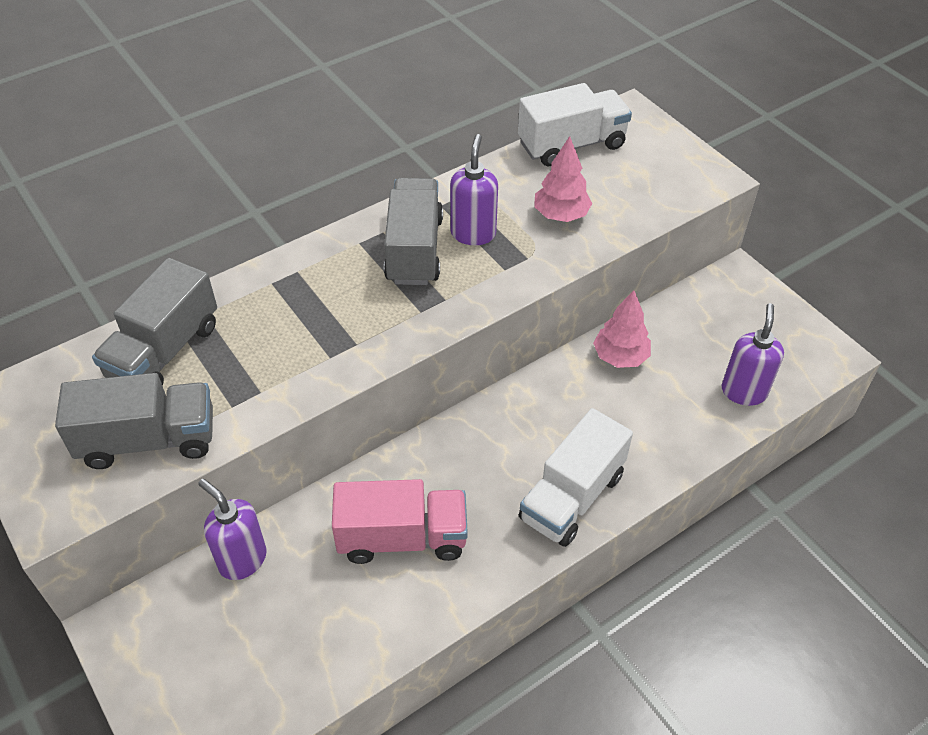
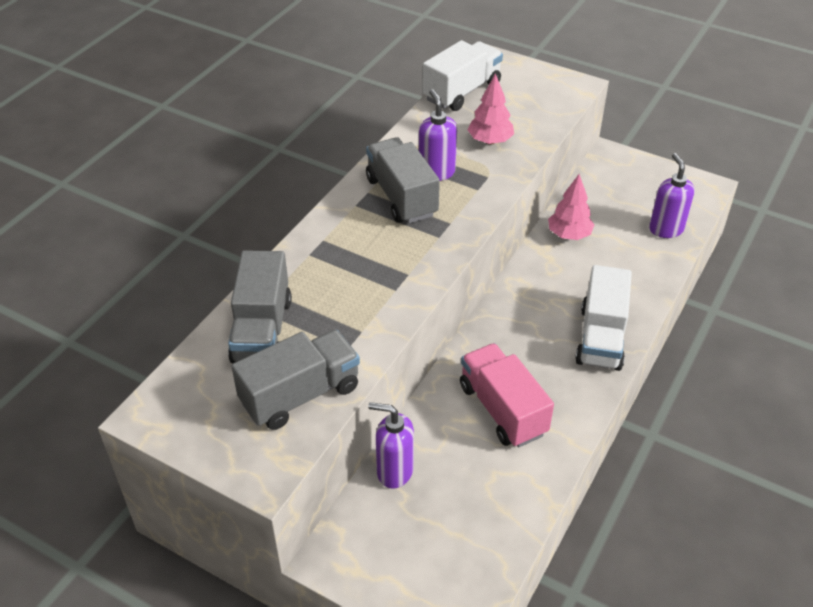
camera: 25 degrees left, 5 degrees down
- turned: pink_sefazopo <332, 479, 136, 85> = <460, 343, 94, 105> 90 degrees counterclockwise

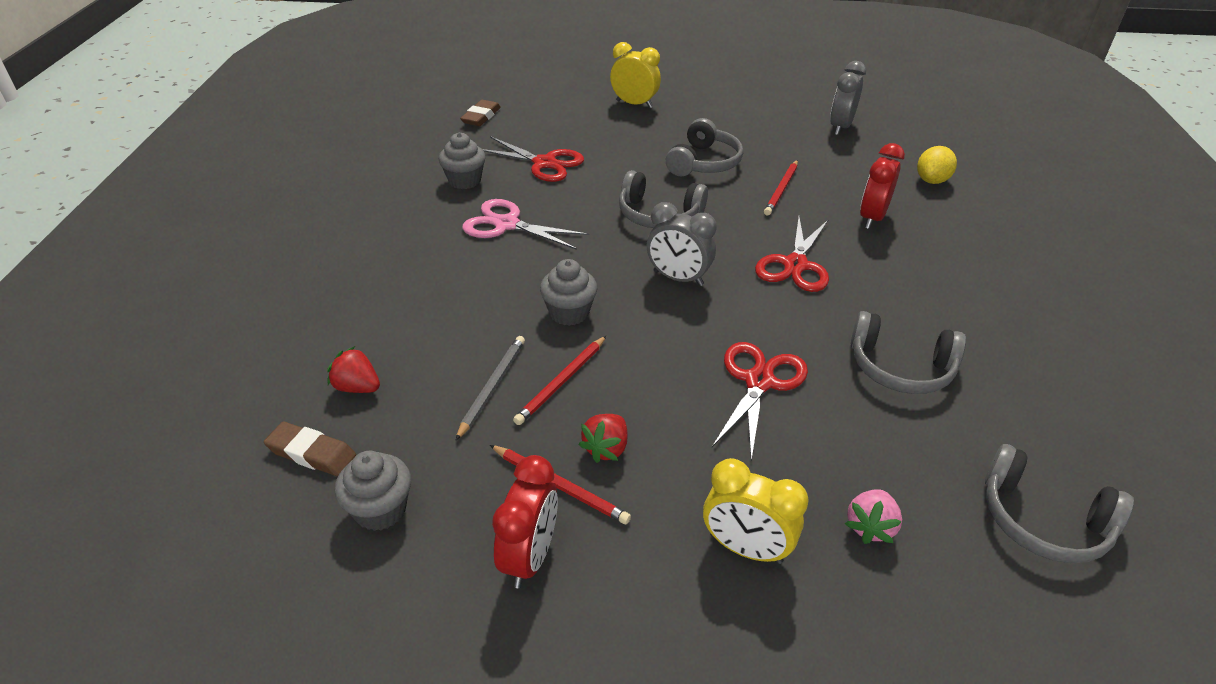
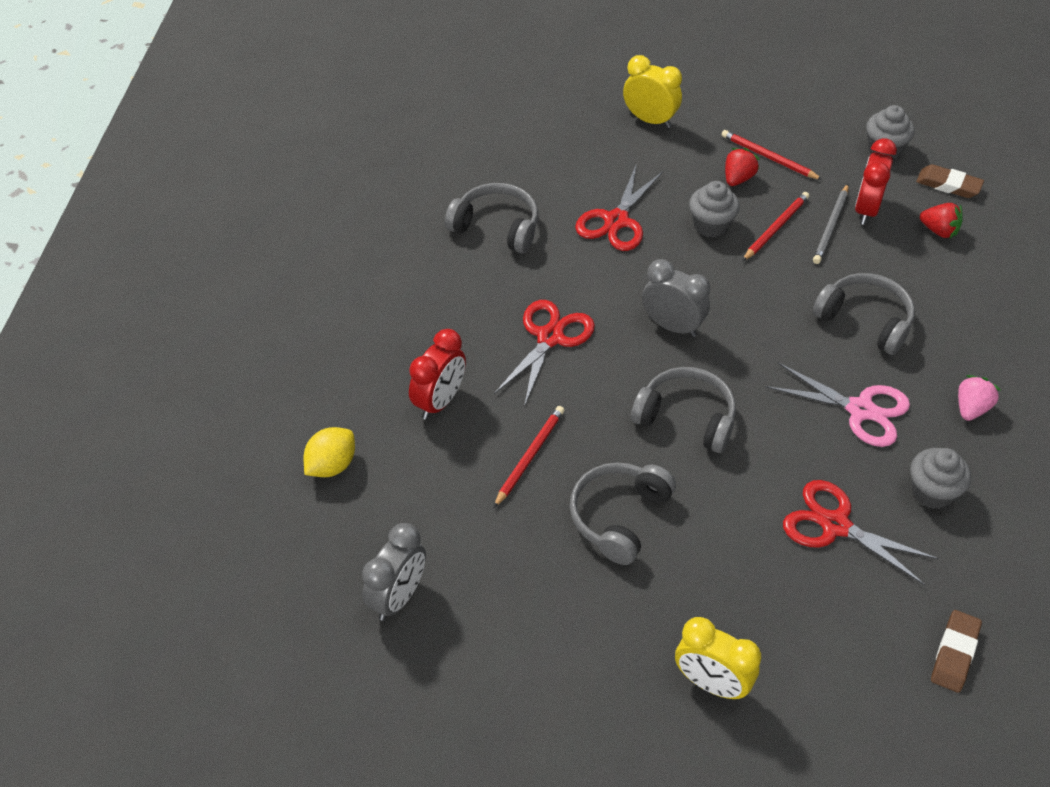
camera: 175 degrees left, 10 degrees up
- moved: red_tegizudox <492, 455, 66, 133> to <855, 138, 42, 87>
- moved: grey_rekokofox <540, 259, 57, 67> to <689, 181, 51, 57>
- moved: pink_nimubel <845, 489, 57, 55> to <958, 375, 43, 46>
- moved: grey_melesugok <985, 444, 149, 119> to <813, 273, 102, 82>

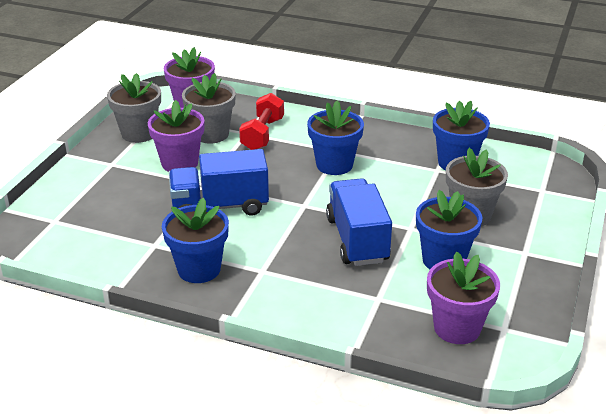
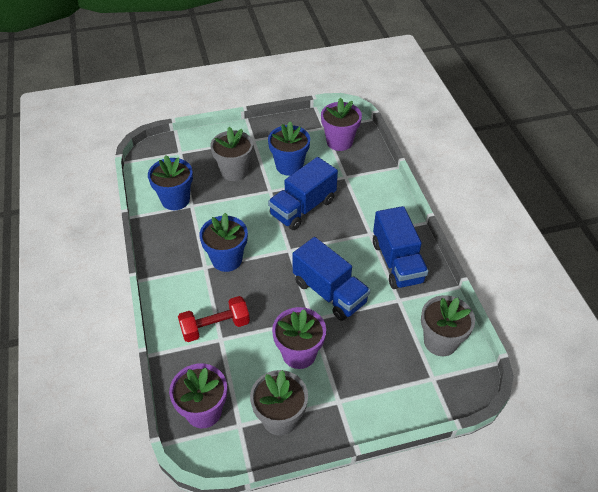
camera: 125 degrees left, 15 degrees up
- moved: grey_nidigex <182, 73, 54, 70> to <421, 295, 54, 61>
- replaced: blue_nidigex <162, 198, 67, 85> to blue_sefazopo <373, 206, 56, 83>

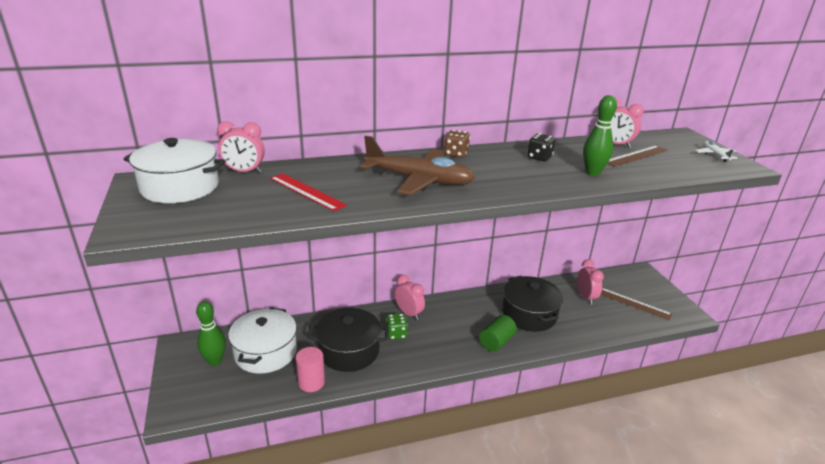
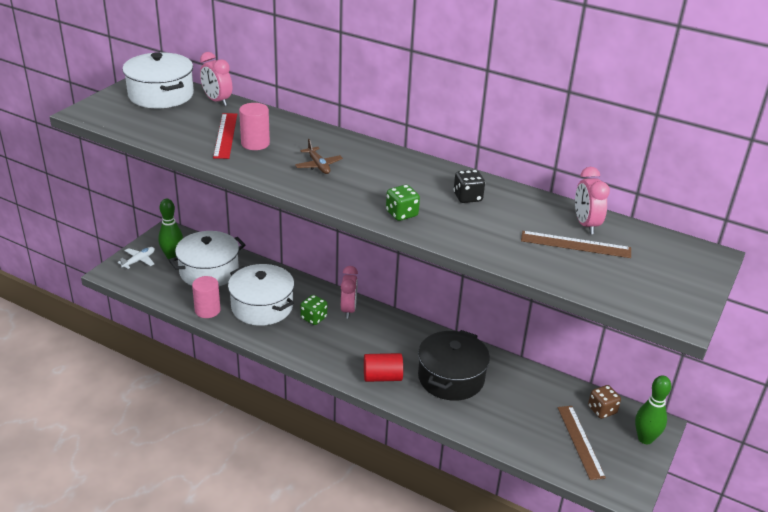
camera: 45 degrees right, 5 degrees up
- removed: pink_tegizudox <577, 259, 27, 45>
- added: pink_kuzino <239, 103, 31, 47>
- added: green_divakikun <386, 185, 34, 36>
- moved: brown_divakikun <444, 130, 26, 28> to <588, 385, 33, 34>
- moved: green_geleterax <583, 95, 34, 81> to <635, 375, 36, 69>
- moved: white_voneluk <695, 141, 42, 21> to <118, 247, 37, 22>
- recoloured: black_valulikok <307, 308, 82, 64> to white_valulikok <228, 264, 66, 62>
- recoloured: green_kuzino <479, 315, 38, 37> to red_kuzino <364, 353, 39, 29>
- resized: brown_voneluk <361, 136, 114, 59> = <295, 139, 48, 35> x0.44

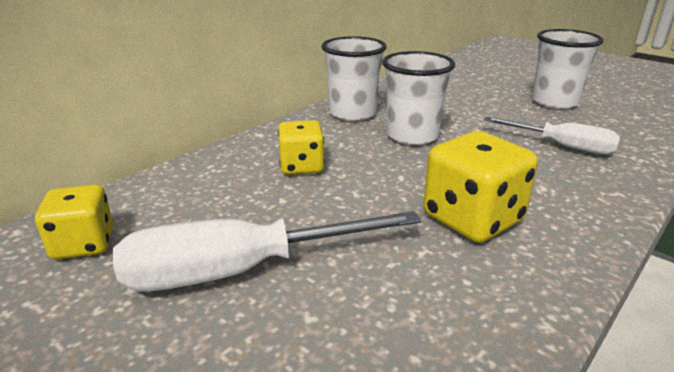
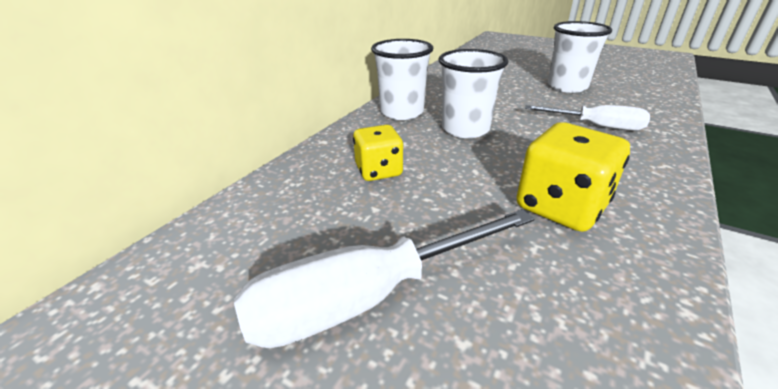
camera: 10 degrees left, 5 degrees up
- removed: yellow_divakikun <35, 185, 78, 75>

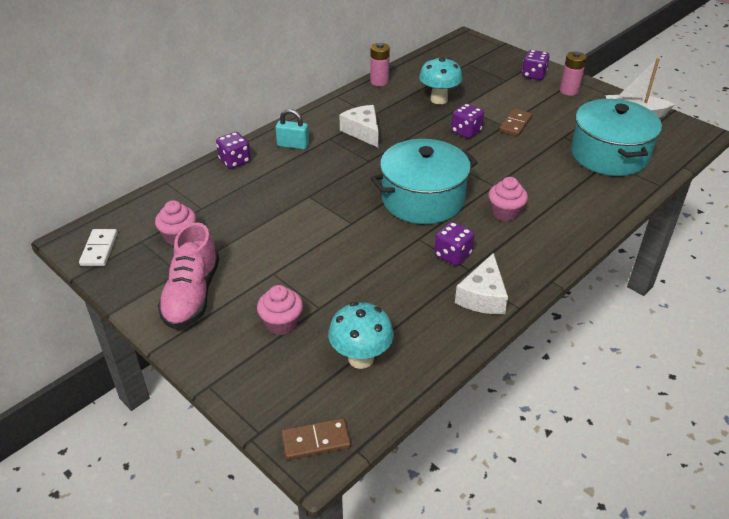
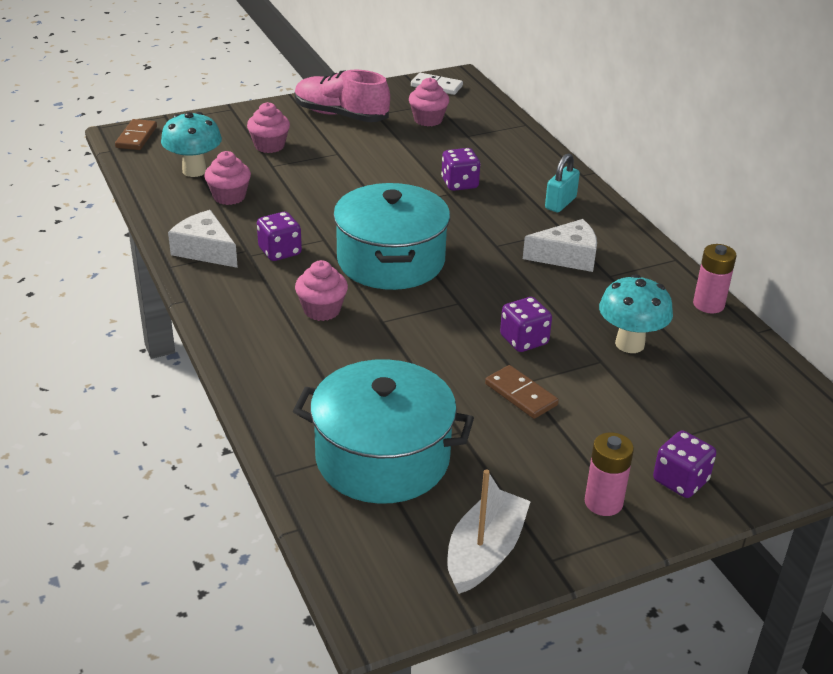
camera: 110 degrees right, 5 degrees down
- added: pink_rekokofox <204, 151, 47, 54>
- moved: purple_divakikun <216, 132, 35, 37> to <441, 148, 40, 43>

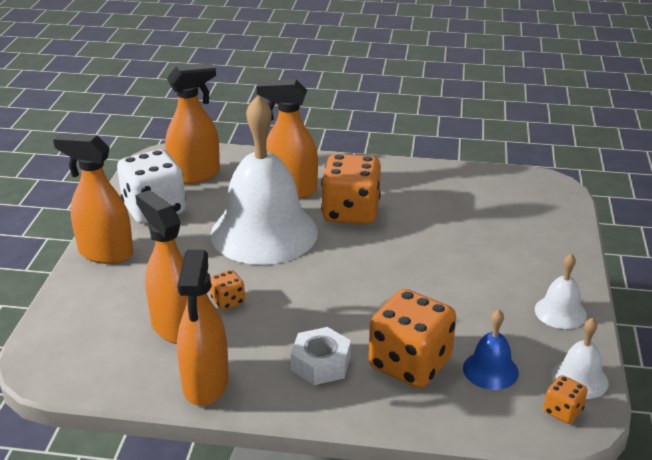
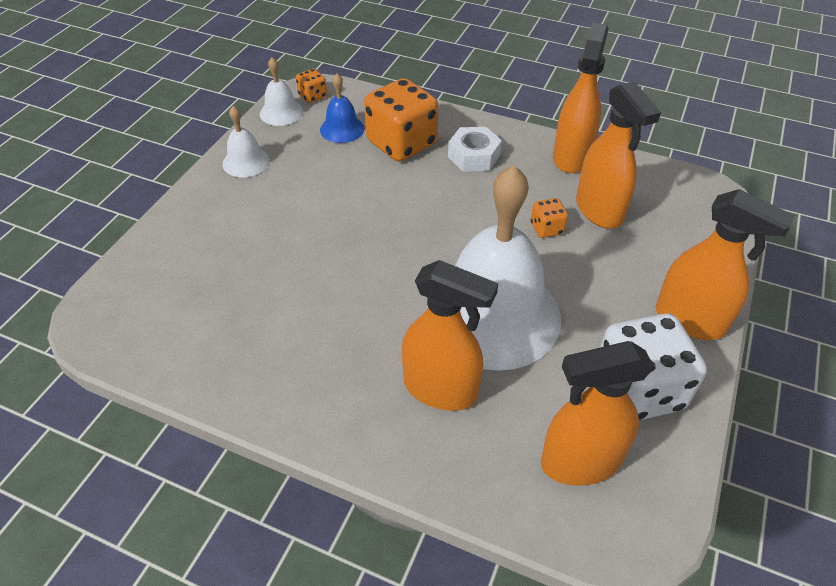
camera: 165 degrees left, 15 degrees up
- removed: orange_divakikun <321, 154, 60, 70>

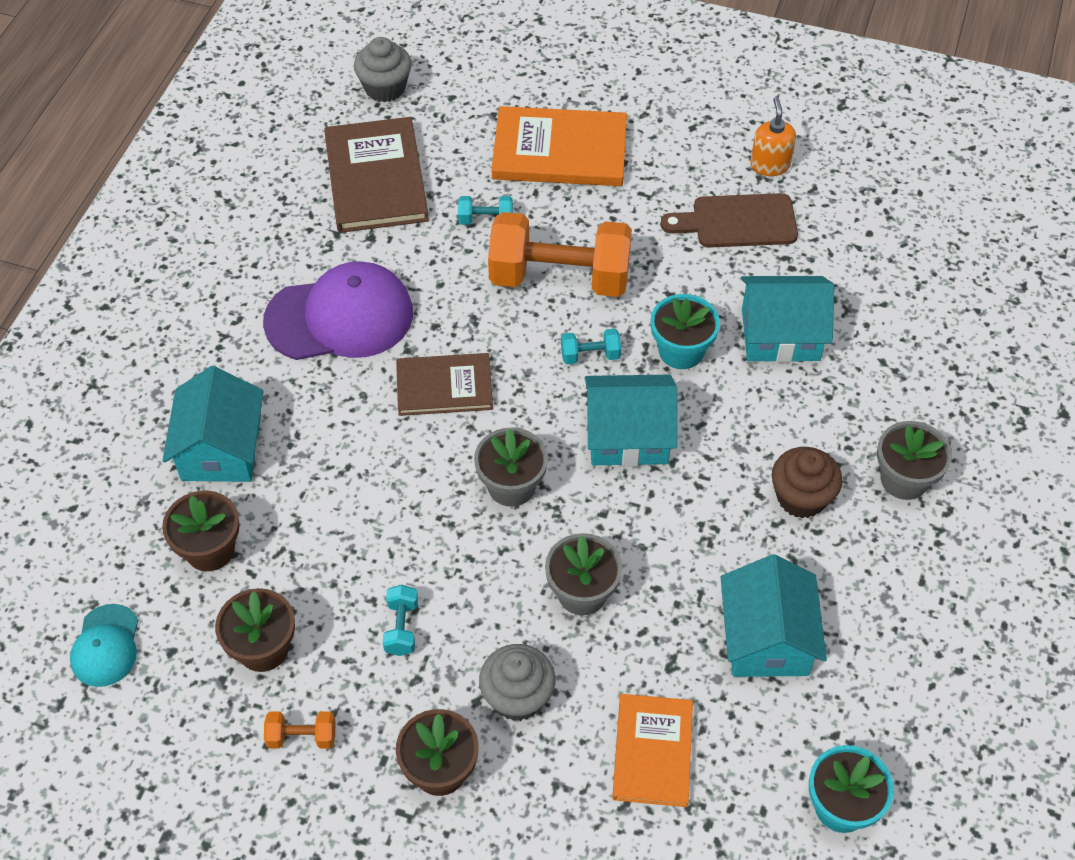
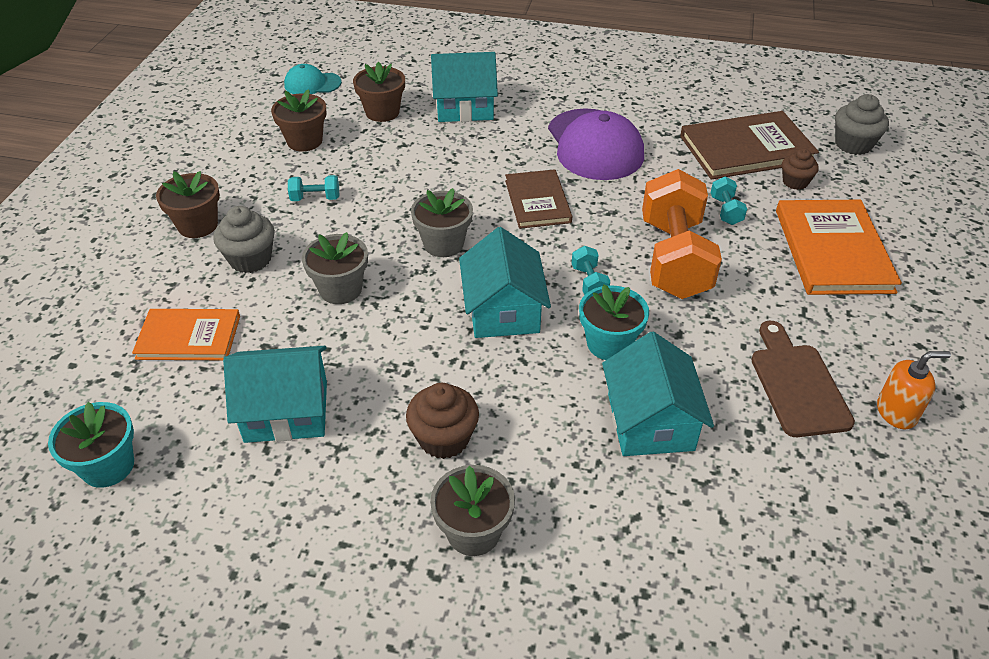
camera: 85 degrees right, 10 degrees down
- removed: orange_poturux <264, 711, 71, 37>
- added: brown_rekokofox <782, 148, 37, 42>

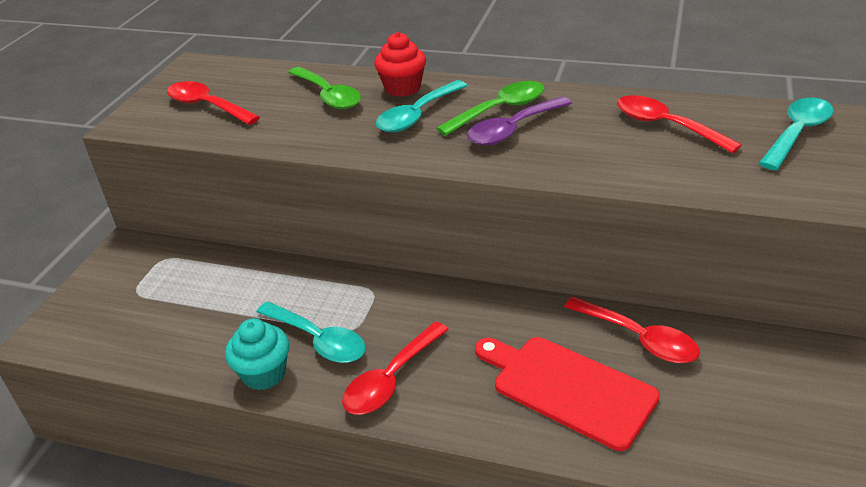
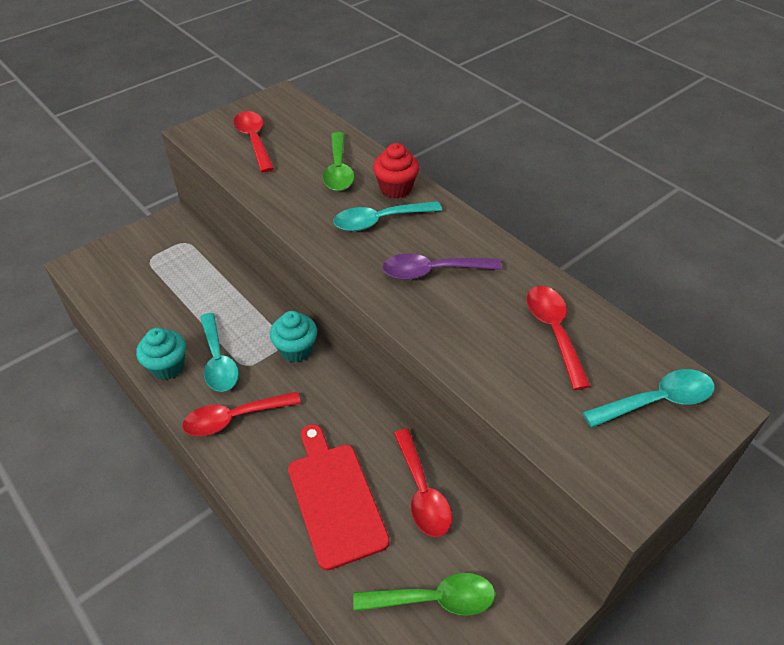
camera: 30 degrees right, 10 degrees up
- added: turquoise_rekokofox <270, 311, 47, 51>
- moved: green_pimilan <436, 81, 109, 55> to <353, 573, 142, 43>

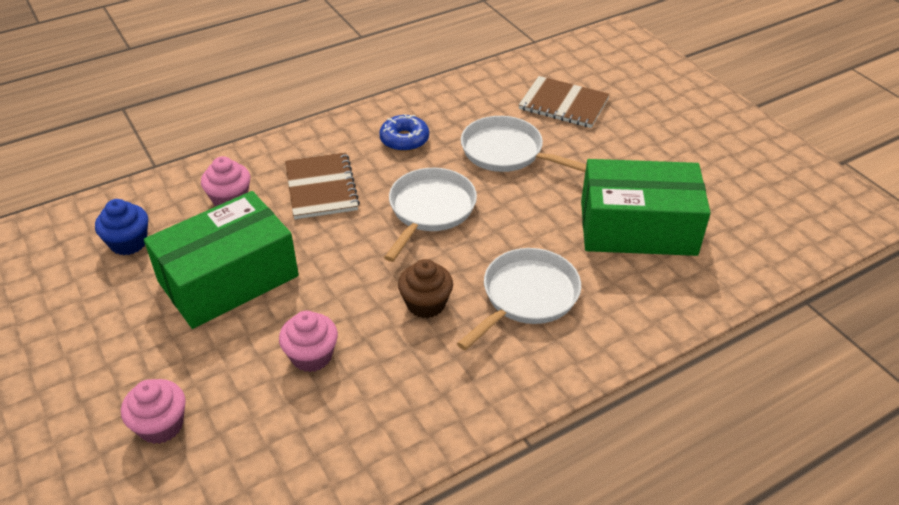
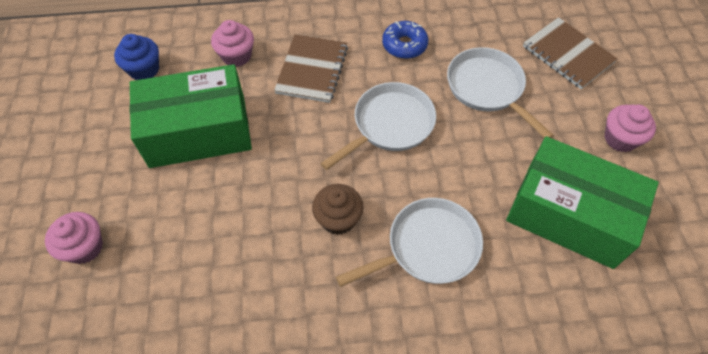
camera: 25 degrees right, 15 degrees up
- moved: pink_rekokofox <279, 311, 59, 61> to <604, 105, 52, 47>

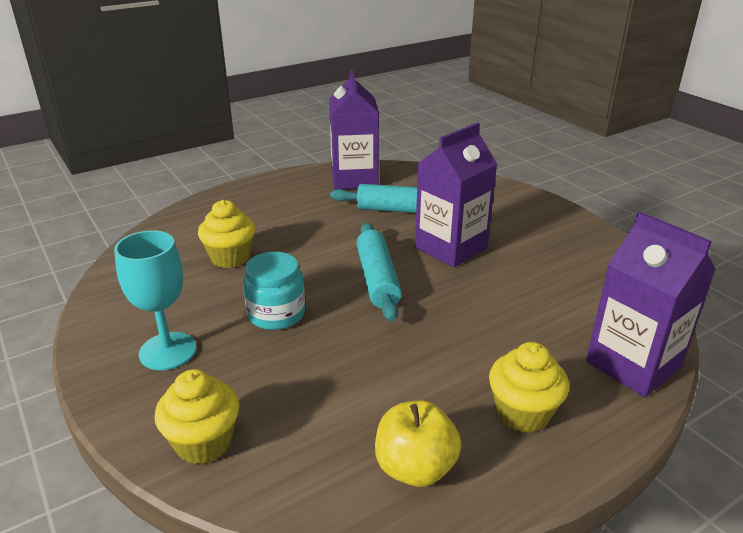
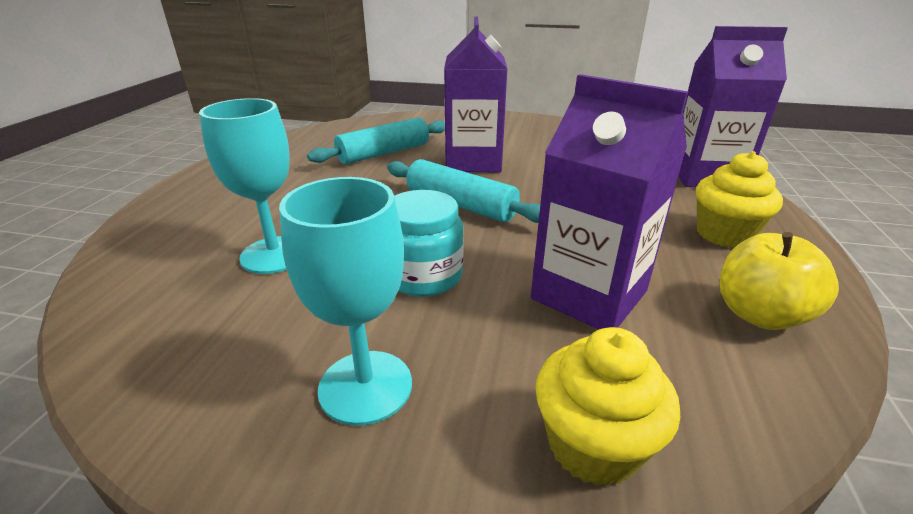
camera: 45 degrees left, 0 degrees up
- moved: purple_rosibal <329, 69, 50, 121> to <531, 74, 157, 255>
- replaced: yellow_rekokofox <198, 200, 58, 68> to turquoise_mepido <199, 98, 91, 176>

